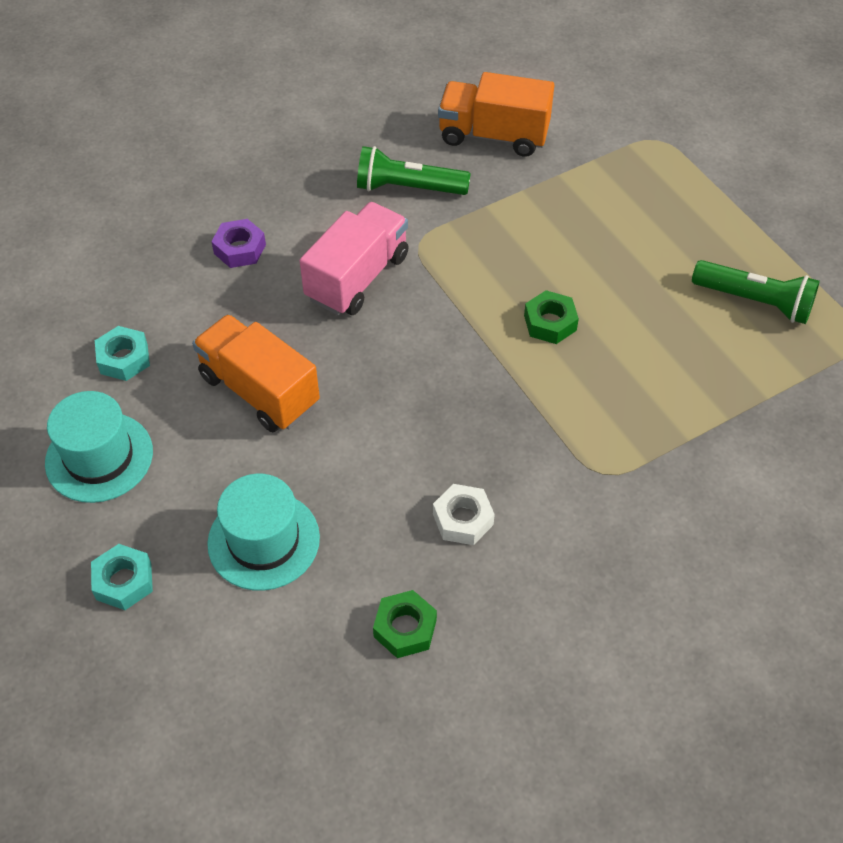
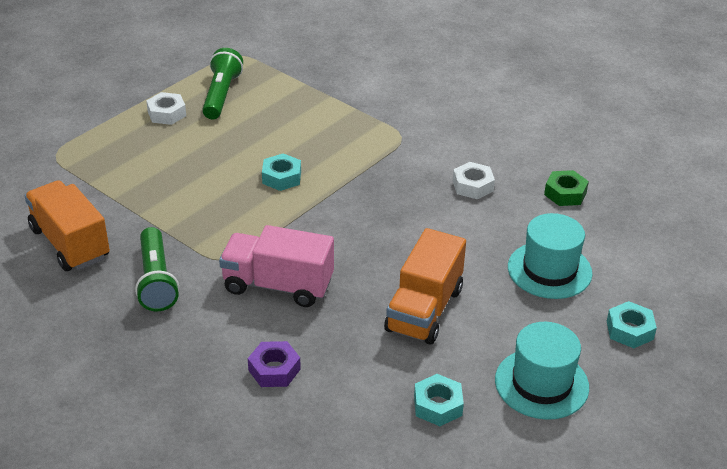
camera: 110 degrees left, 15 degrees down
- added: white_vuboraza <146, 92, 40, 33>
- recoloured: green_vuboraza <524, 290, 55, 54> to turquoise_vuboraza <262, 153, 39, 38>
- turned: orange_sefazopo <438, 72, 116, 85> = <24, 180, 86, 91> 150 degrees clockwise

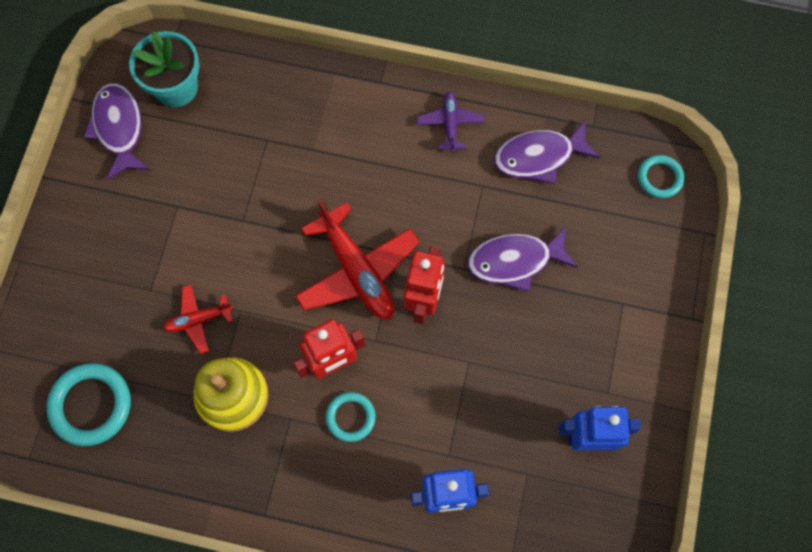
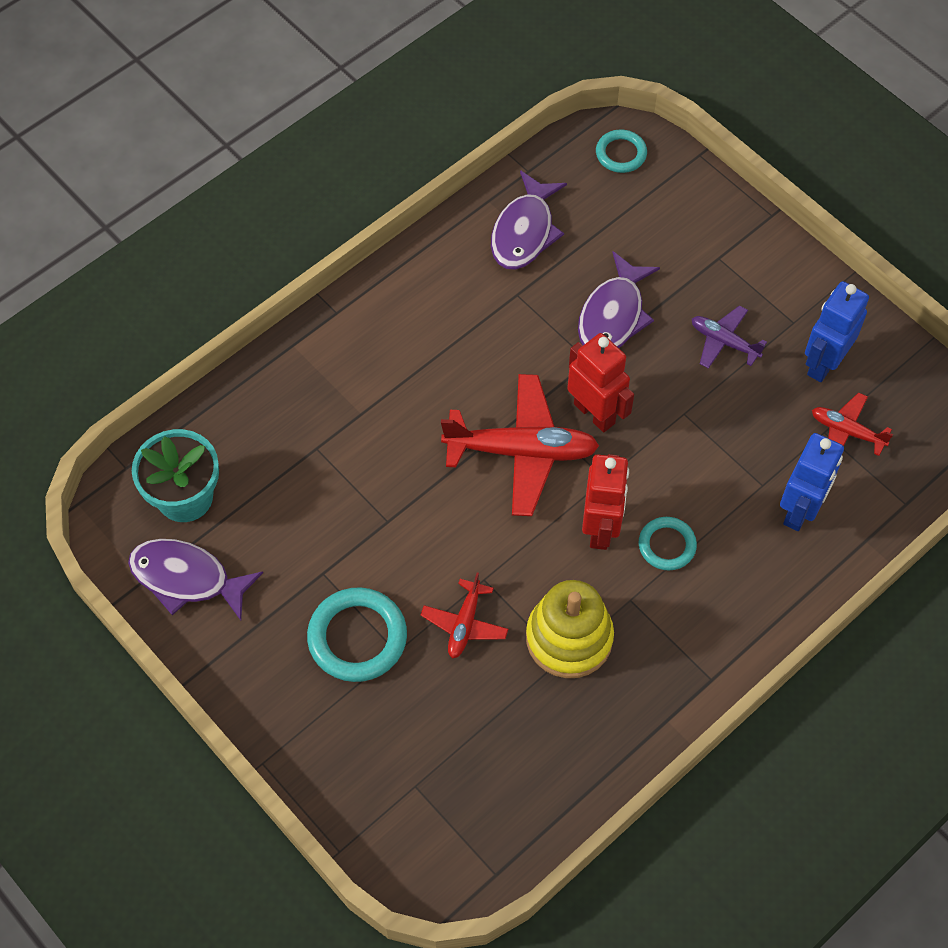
camera: 55 degrees left, 10 degrees down
- added: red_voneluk <812, 392, 81, 64>
- moved: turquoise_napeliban <46, 363, 85, 83> to <307, 587, 100, 95>
- moved: purple_voneluk <417, 91, 68, 61> to <692, 305, 75, 64>

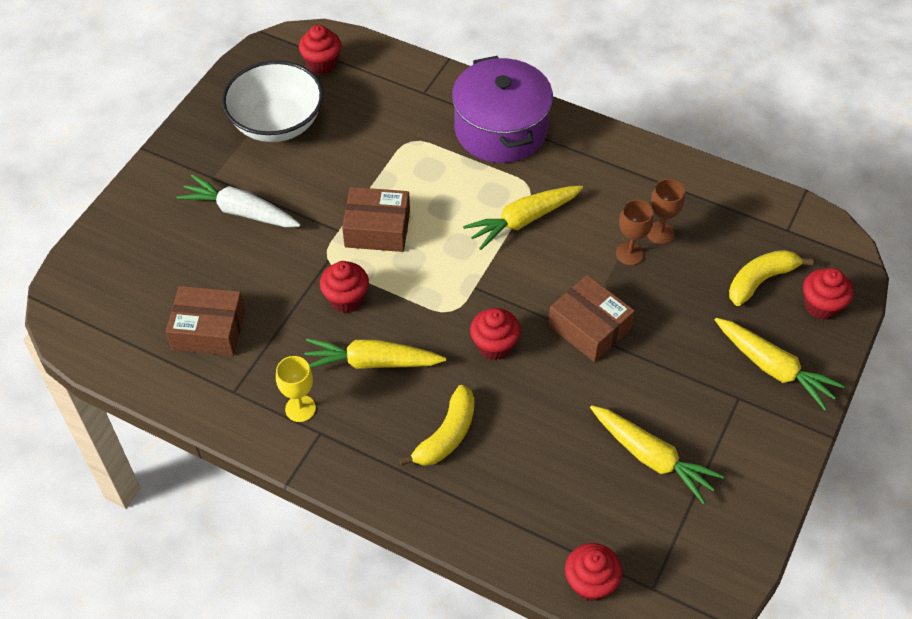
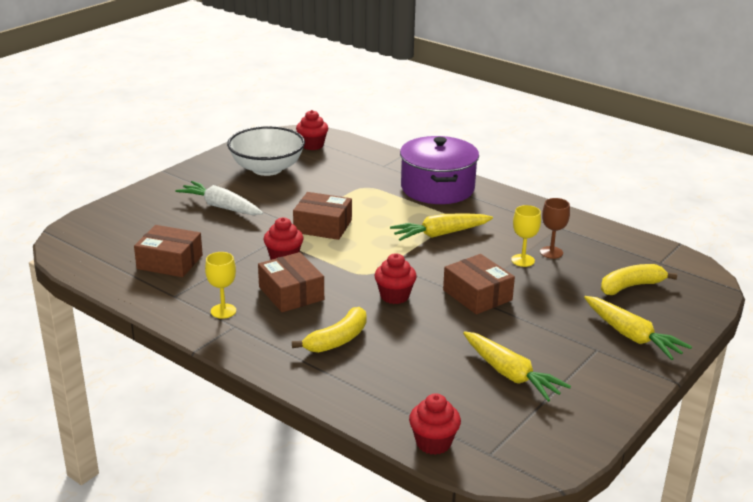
camera: 10 degrees right, 25 degrees down
- removed: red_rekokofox <803, 268, 50, 52>
- replaced: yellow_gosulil <304, 338, 142, 31> to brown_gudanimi <258, 252, 66, 60>
- recoloured: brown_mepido <616, 200, 38, 65> to yellow_mepido <511, 205, 30, 62>

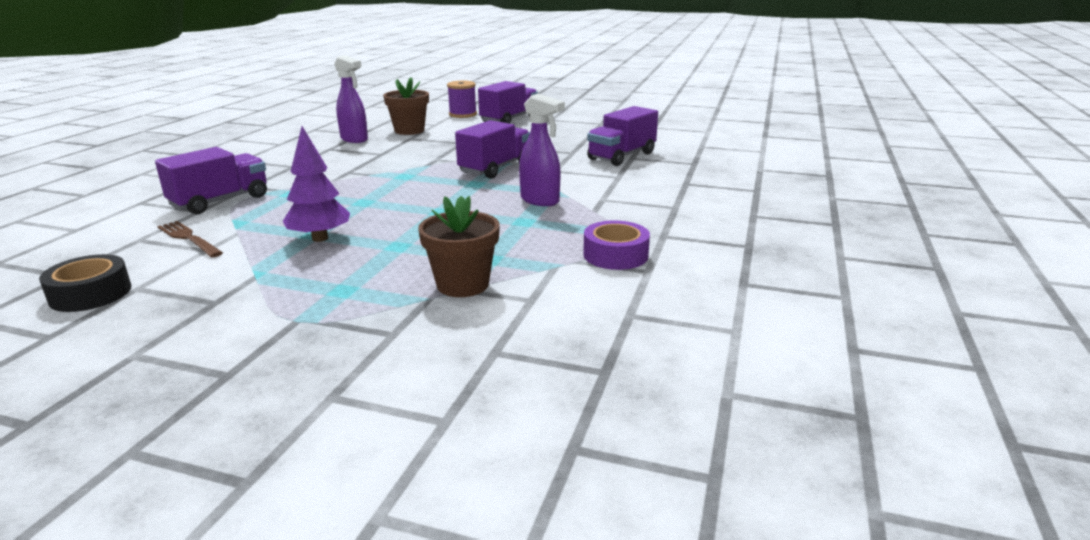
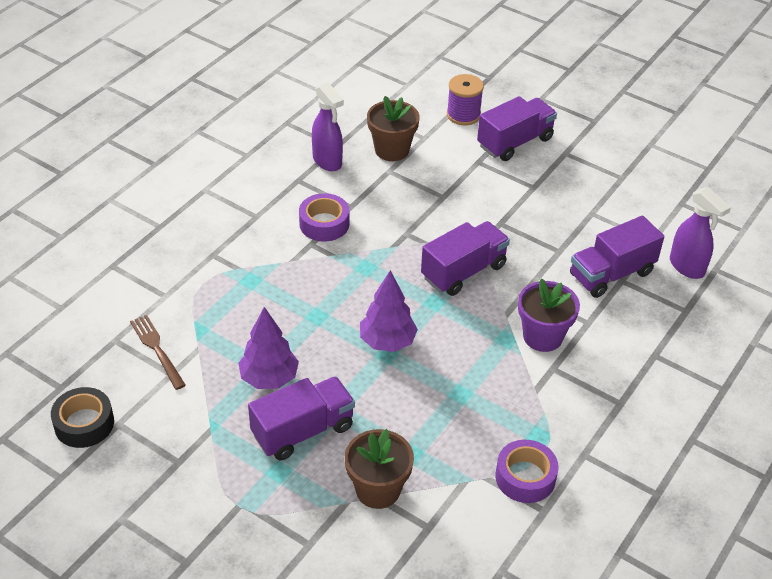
camera: 15 degrees right, 20 degrees up
- added: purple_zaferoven <299, 193, 50, 49>
- added: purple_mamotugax <360, 270, 58, 82>
- added: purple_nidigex <518, 278, 62, 74>
- moved: purple_sefazopo <155, 147, 112, 67> to <248, 376, 107, 84>
- moved: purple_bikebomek <519, 94, 46, 112> to <670, 187, 61, 92>

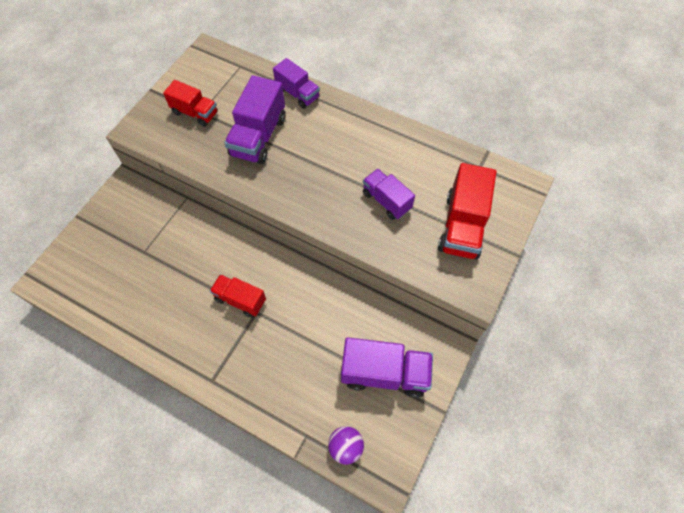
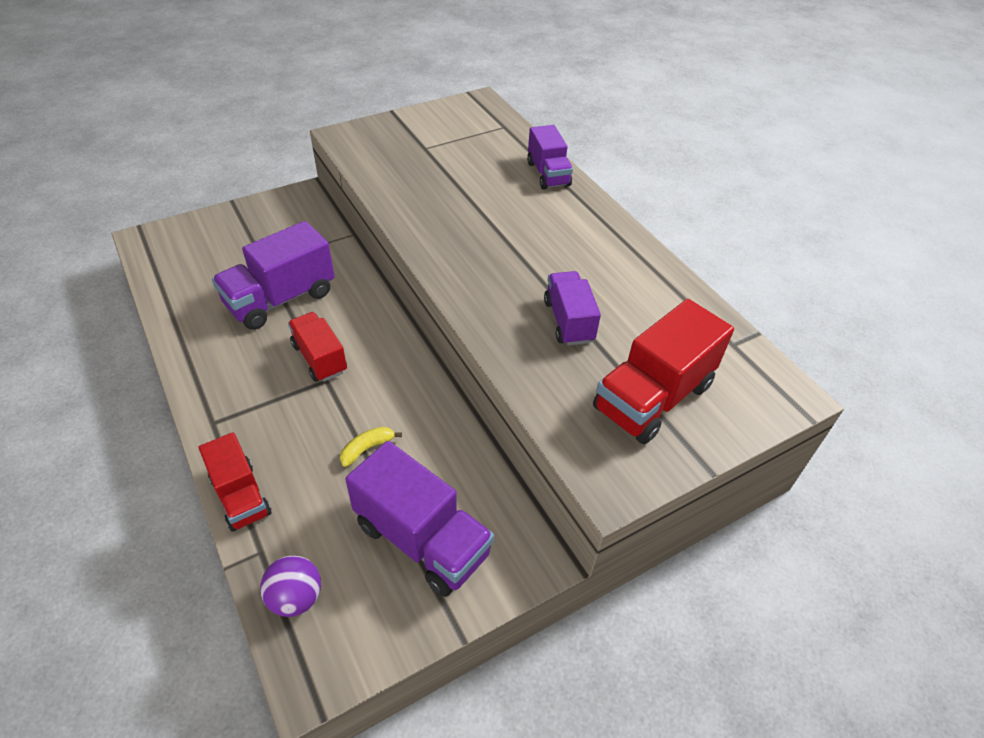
camera: 30 degrees right, 15 degrees down
- added: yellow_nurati <340, 427, 62, 40>
- moved: red_sefazopo <163, 80, 55, 47> to <199, 432, 73, 100>
- moved: purple_sefazopo <224, 75, 62, 89> to <212, 221, 123, 109>

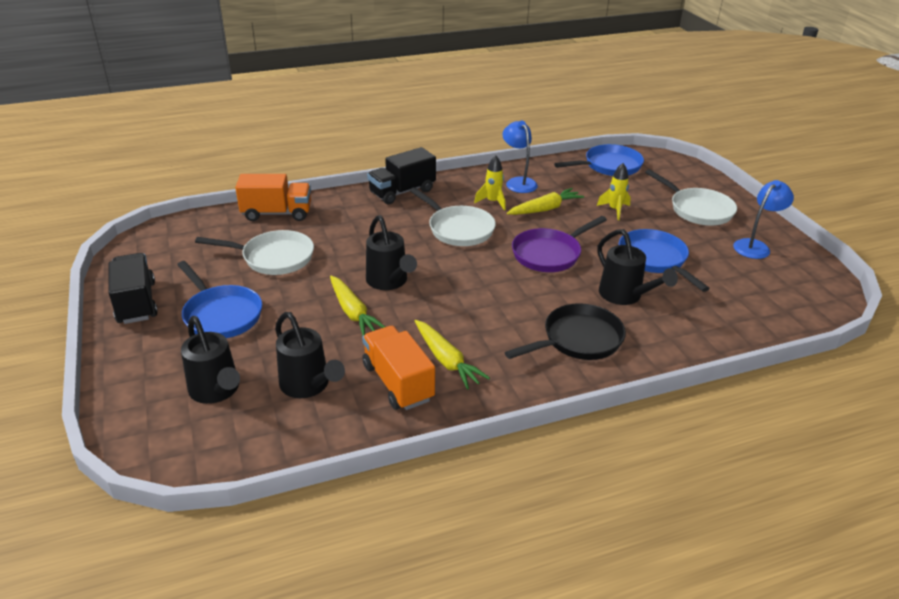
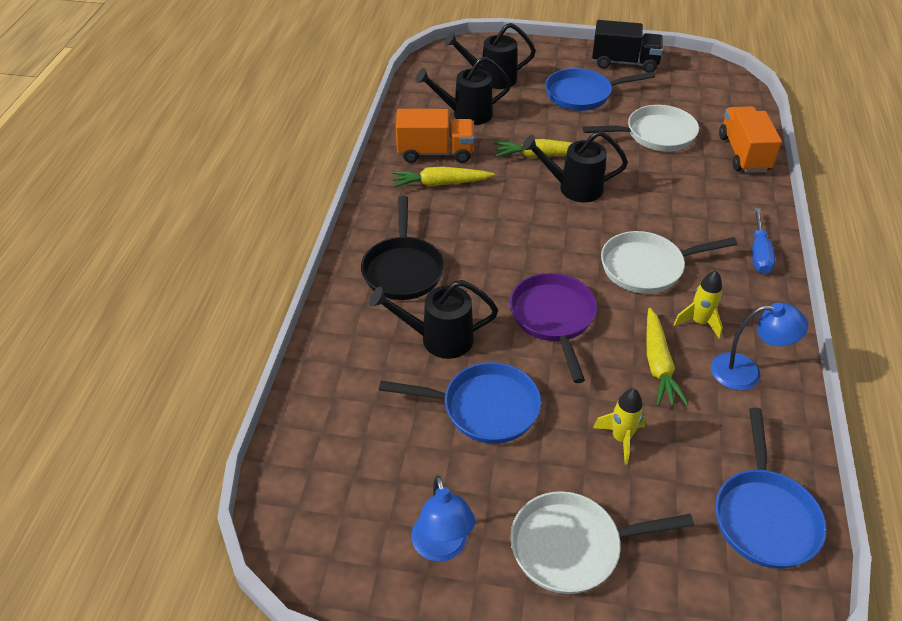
camera: 120 degrees right, 10 degrees up
- replaced: black_sefazopo <367, 147, 69, 57> to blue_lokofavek <752, 208, 23, 66>
- turned: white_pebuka <195, 230, 119, 45> = <583, 105, 116, 47> 135 degrees counterclockwise
- turned: orange_sefazopo <235, 174, 76, 47> = <719, 106, 63, 67> 150 degrees clockwise

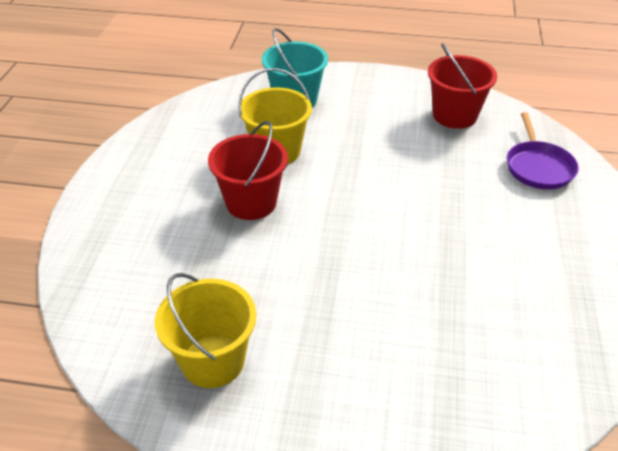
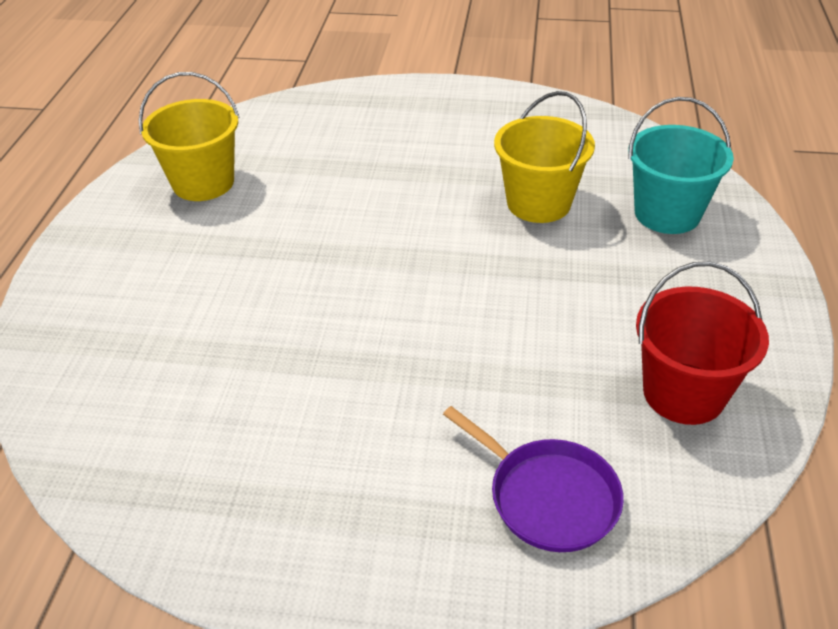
camera: 90 degrees right, 0 degrees up
- removed: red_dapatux <208, 121, 80, 99>
- turned: purple_pebuka <507, 112, 71, 78> = <443, 406, 181, 146> 135 degrees counterclockwise

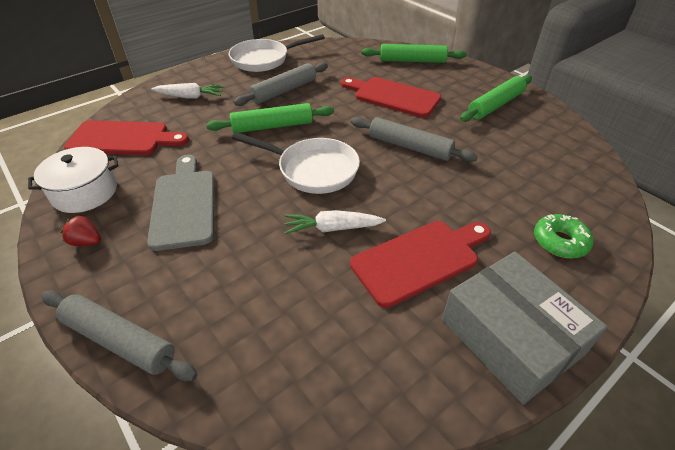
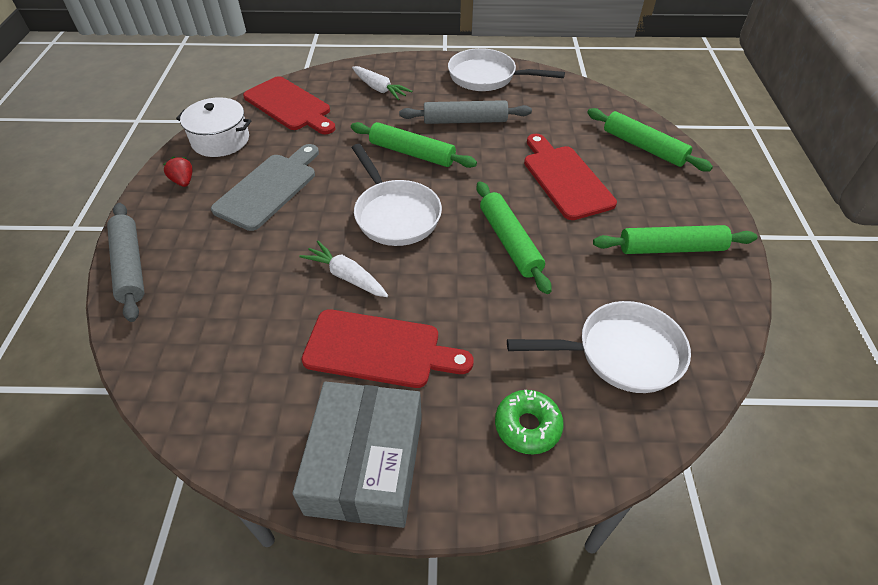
camera: 40 degrees right, 5 degrees up
- added: white_pebuka <507, 301, 184, 92>
- recoloured: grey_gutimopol <351, 117, 127, 45> to green_gutimopol <476, 181, 76, 113>

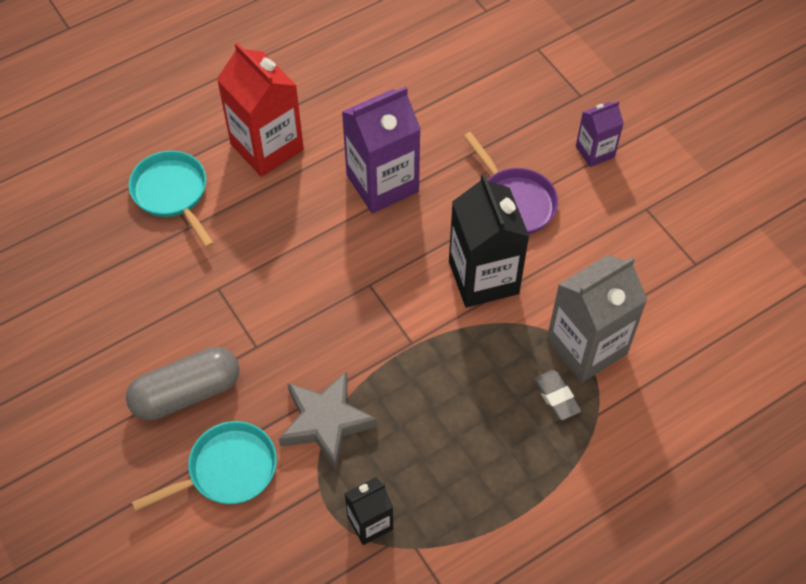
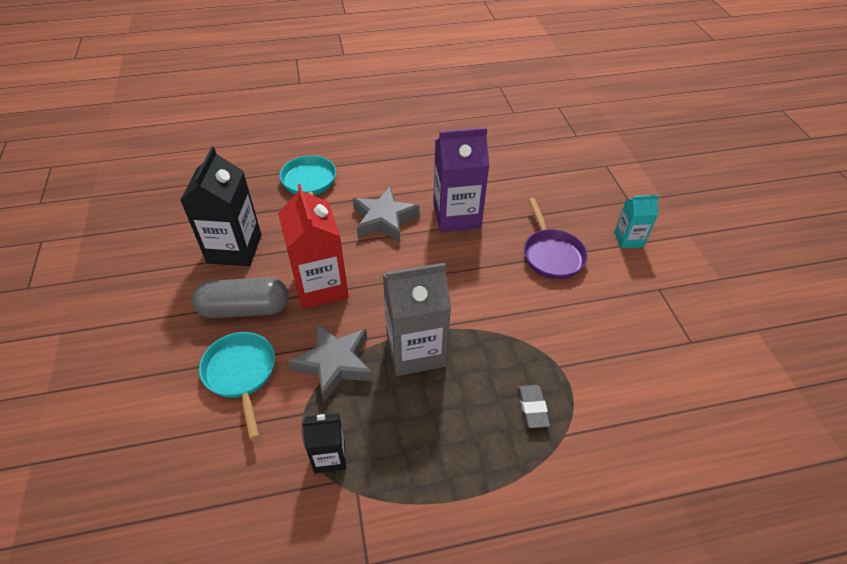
camera: 20 degrees right, 10 degrees down
- added: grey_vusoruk <353, 186, 67, 56>
- moved: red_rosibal <217, 42, 87, 135> to <278, 184, 71, 125>
- moved: black_rosibal <449, 174, 80, 133> to <180, 147, 82, 119>
- moved: grey_rosibal <547, 255, 100, 128> to <383, 263, 68, 113>
- recoloured: purple_rosibal <576, 101, 48, 66> to turquoise_rosibal <614, 195, 45, 53>
- turned: turquoise_pebuka <132, 421, 145, 90> = <199, 332, 76, 108> 105 degrees counterclockwise

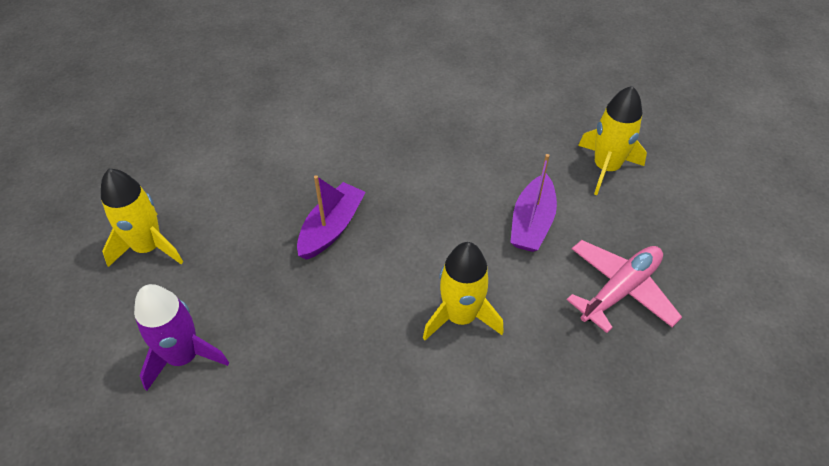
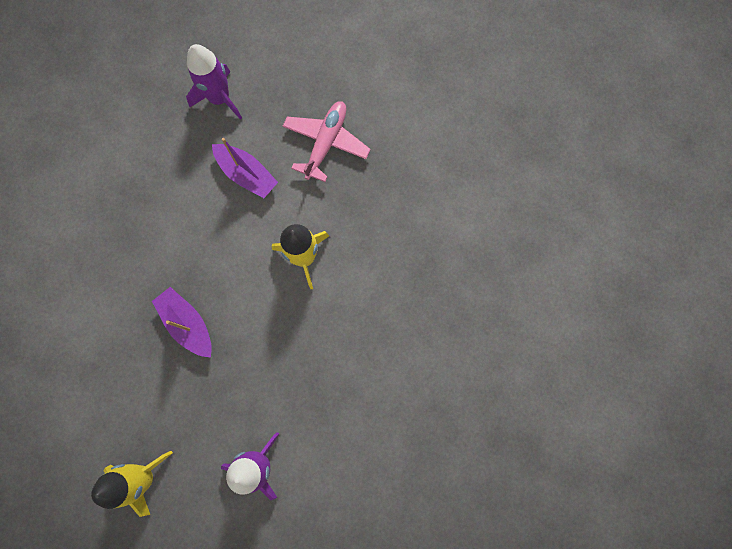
camera: 70 degrees left, 25 degrees up
- recoloured: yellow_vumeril <578, 86, 69, 109> to purple_vumeril <186, 44, 56, 76>
- turned: pink_voneluk <567, 240, 115, 93> = <283, 101, 88, 81> 45 degrees clockwise

